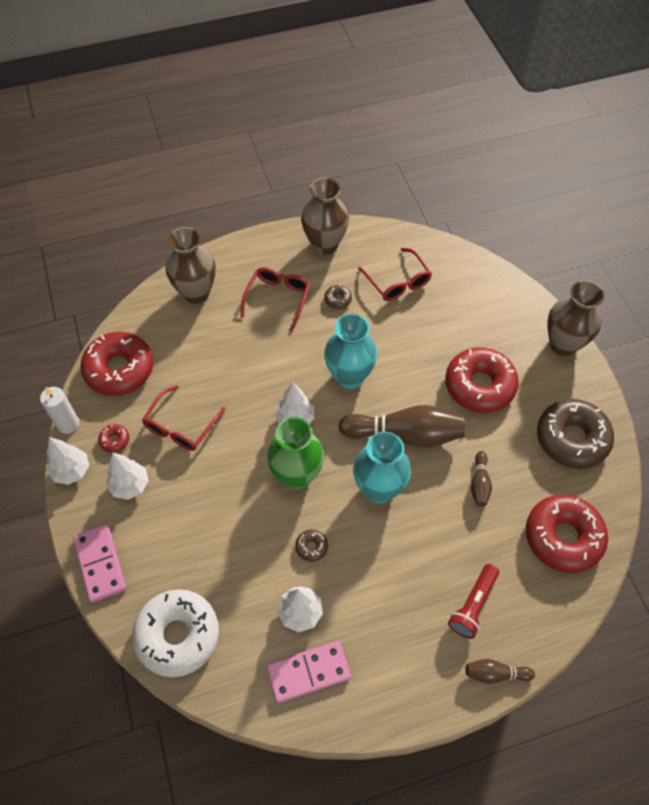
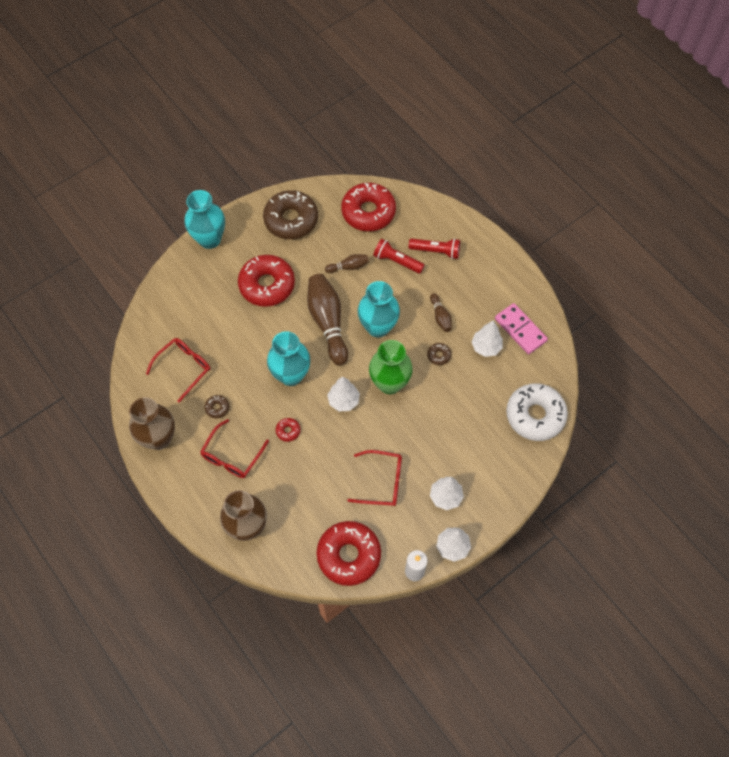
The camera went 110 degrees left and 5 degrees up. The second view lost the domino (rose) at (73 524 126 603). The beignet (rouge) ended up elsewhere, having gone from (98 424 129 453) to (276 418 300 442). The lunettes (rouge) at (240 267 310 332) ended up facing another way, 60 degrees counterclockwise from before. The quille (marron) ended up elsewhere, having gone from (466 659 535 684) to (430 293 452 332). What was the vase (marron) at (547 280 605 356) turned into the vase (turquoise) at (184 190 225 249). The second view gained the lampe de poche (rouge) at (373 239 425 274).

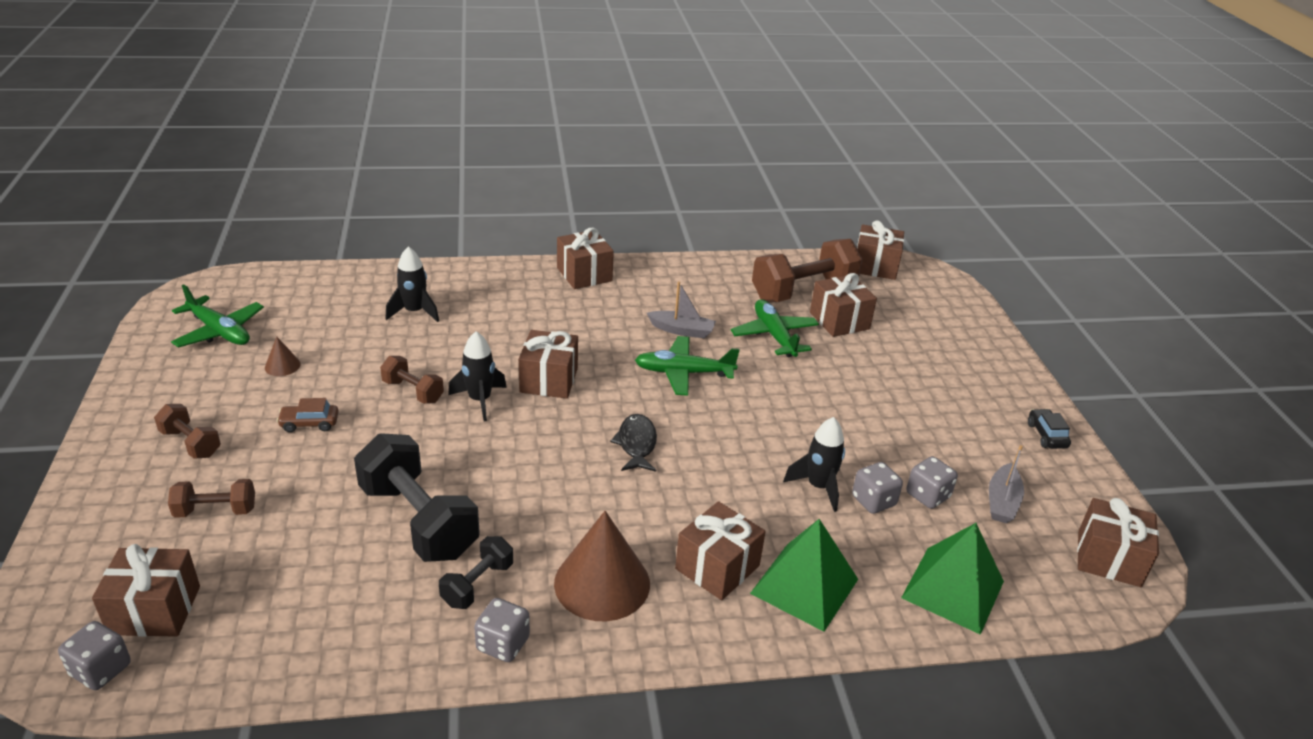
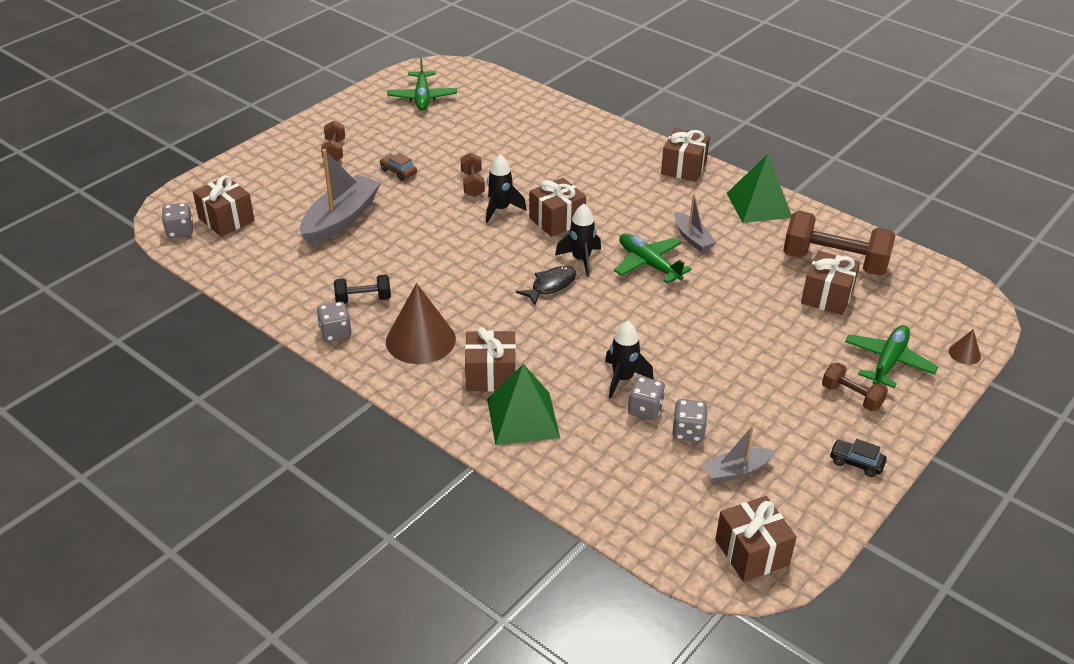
The camera went 50 degrees right and 5 degrees up. The haltère (marron) ended up elsewhere, having gone from (168 479 255 518) to (822 362 888 411). The cône (marron) ended up elsewhere, having gone from (265 337 301 376) to (949 329 981 365). The second view lost the haltère (noir) at (354 433 480 562). The fusée (noir) ended up elsewhere, having gone from (386 246 439 322) to (555 204 601 277). The avion (vert) ended up elsewhere, having gone from (731 299 819 357) to (845 325 938 388). The second view lost the cadeau (marron) at (857 220 904 280). The pyramide (vert) ended up elsewhere, having gone from (901 523 1004 635) to (727 154 792 223). The voiture (noir) at (1028 409 1071 449) ended up facing another way, 105 degrees counterclockwise from before. The second view gained the bateau (gris) at (300 149 381 246).

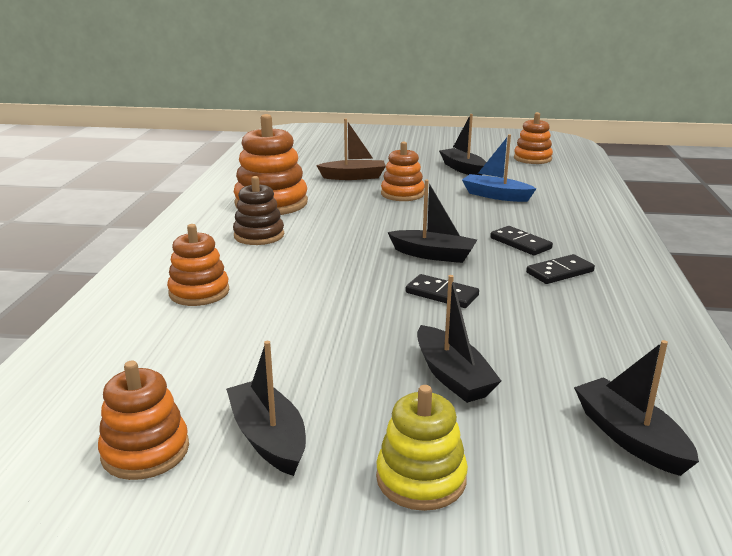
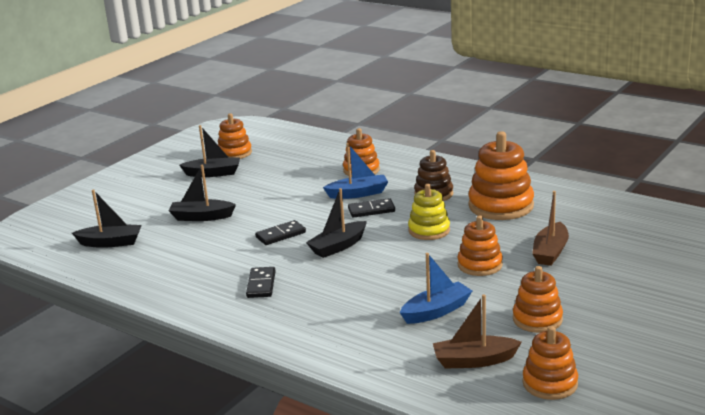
The camera went 120 degrees right and 0 degrees up. The jouet à empiler (jaune) ended up elsewhere, having gone from (376 385 468 511) to (408 184 450 240). Where the bateau (noir) stood at (439 114 486 175), the jouet à empiler (orange) came to stand at (513 266 563 333). The domino (noir) ended up elsewhere, having gone from (490 226 553 255) to (348 198 395 218). The second view gained the bateau (bleu) at (323 143 388 199). The second view gained the bateau (marron) at (433 294 522 369).

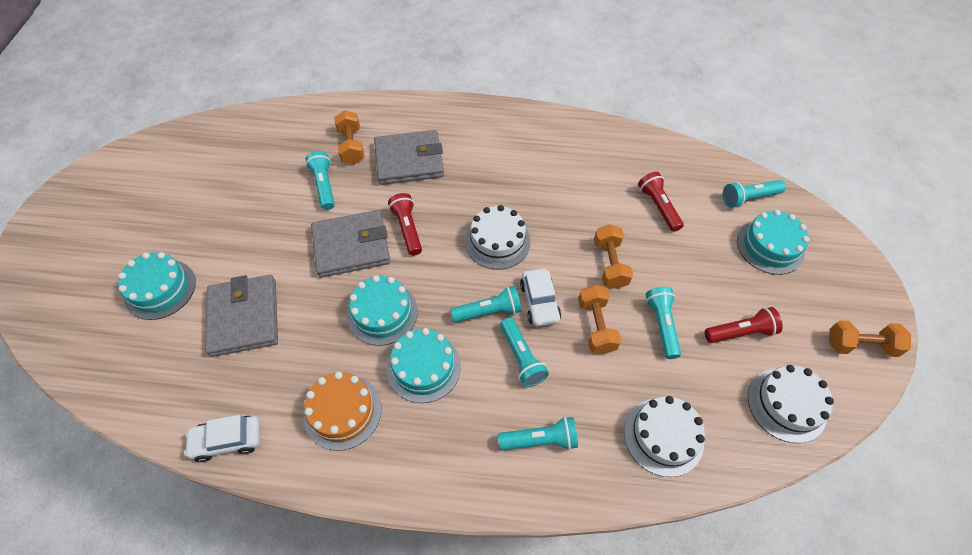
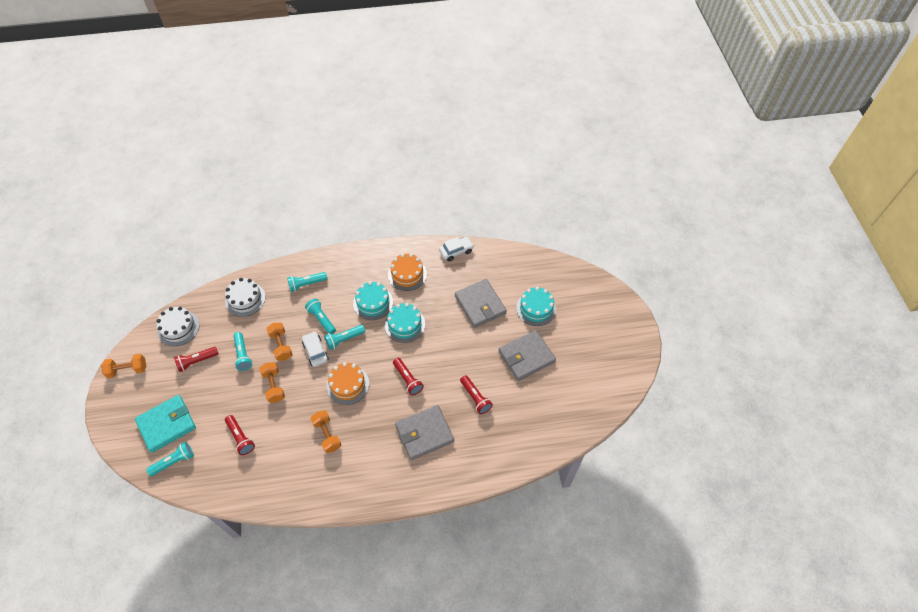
The camera went 165 degrees right and 0 degrees up. What was the lampe de poche (turquoise) at (305 151 335 210) turned into the lampe de poche (rouge) at (460 375 493 414). The portefeuille (gris) ended up elsewhere, having gone from (311 210 390 278) to (499 330 556 381). The haltère (orange) ended up elsewhere, having gone from (334 110 365 164) to (310 410 341 453). What was the gâteau (blanc) at (465 205 531 270) turned into the gâteau (orange) at (327 362 369 405). Where the gâteau (turquoise) stood at (737 210 810 275), the portefeuille (turquoise) came to stand at (135 395 196 453).

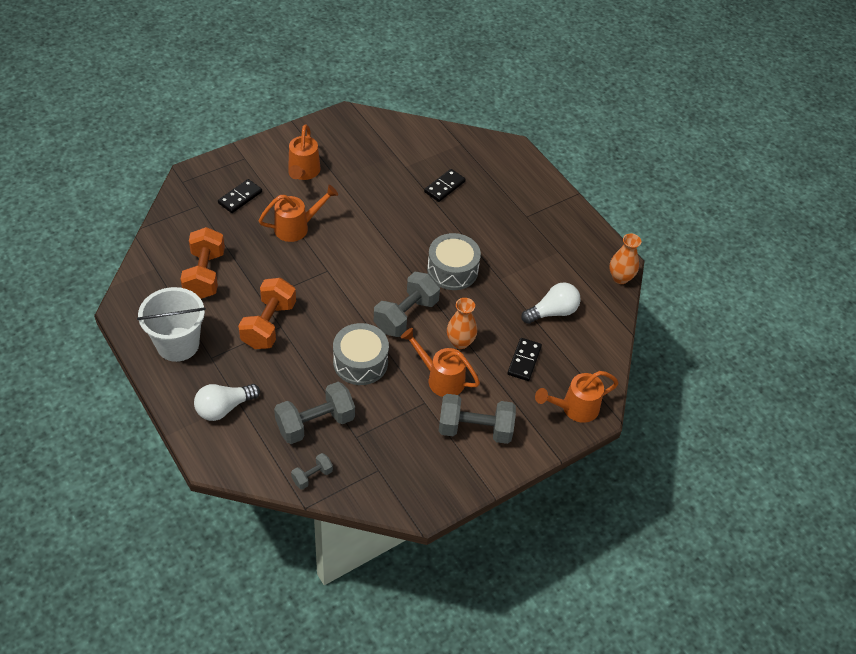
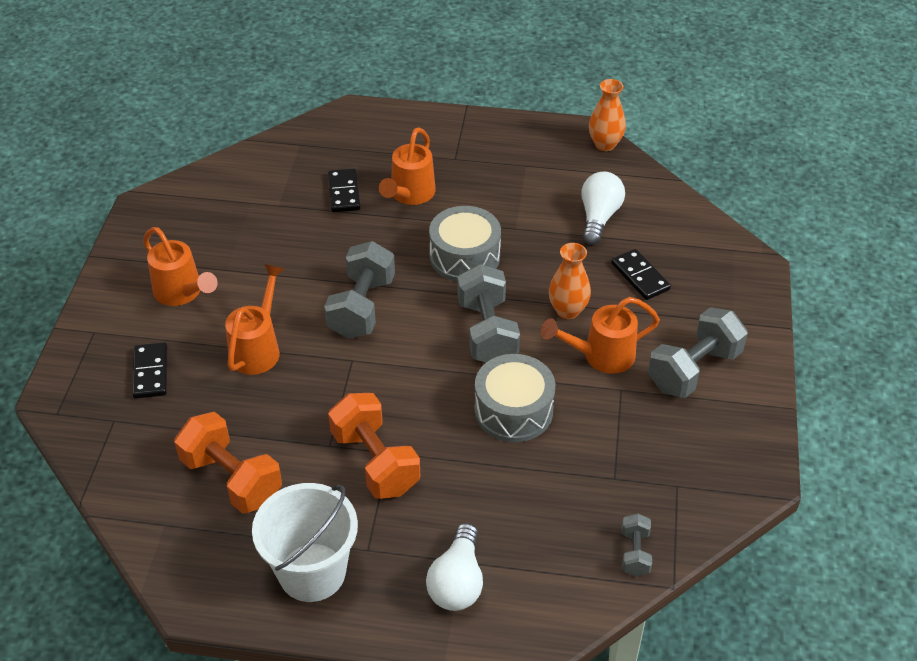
The camera went 45 degrees left and 5 degrees down. The haltère (gris) ended up elsewhere, having gone from (274 382 355 444) to (324 241 395 339). The arrosoir (orange) ended up elsewhere, having gone from (535 371 619 423) to (379 127 436 205).

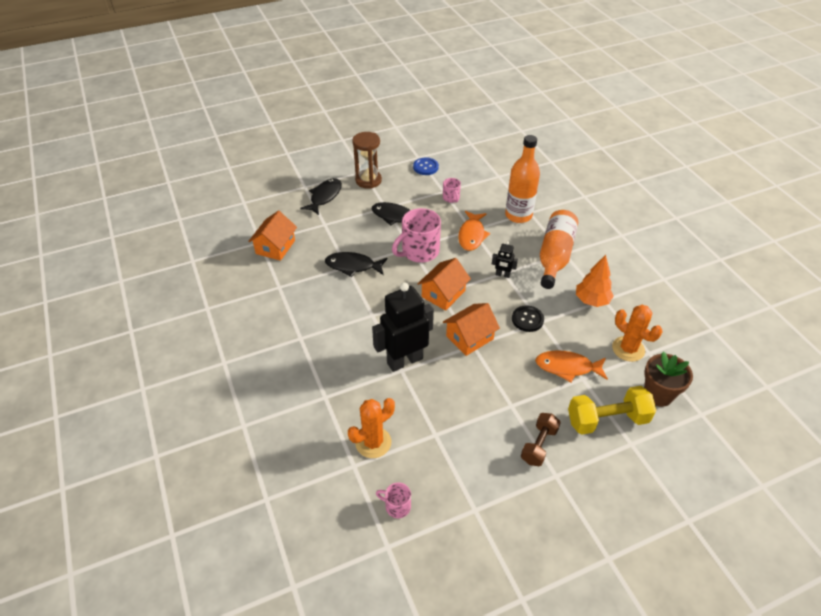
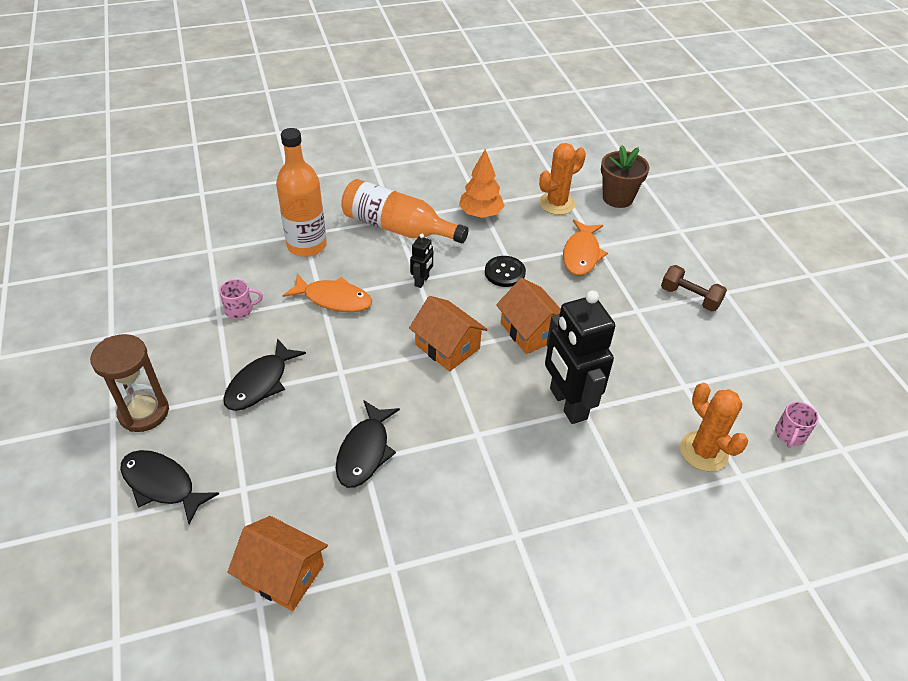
The camera went 85 degrees left and 0 degrees up. The second view lost the tasse (rose) at (392 208 441 263). The second view lost the bouton (bleu) at (413 157 439 175). The second view lost the haltère (jaune) at (568 386 656 435).

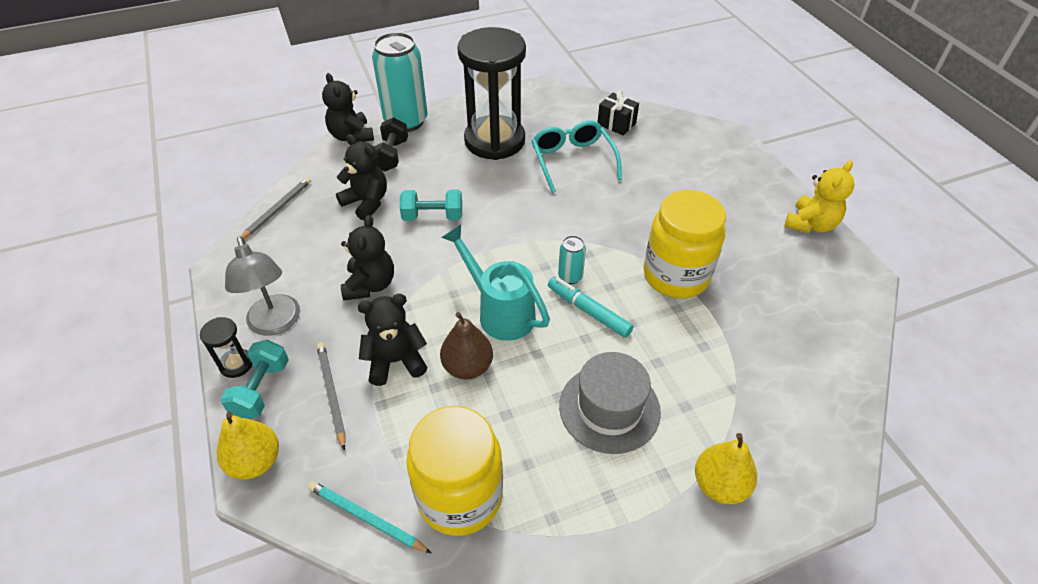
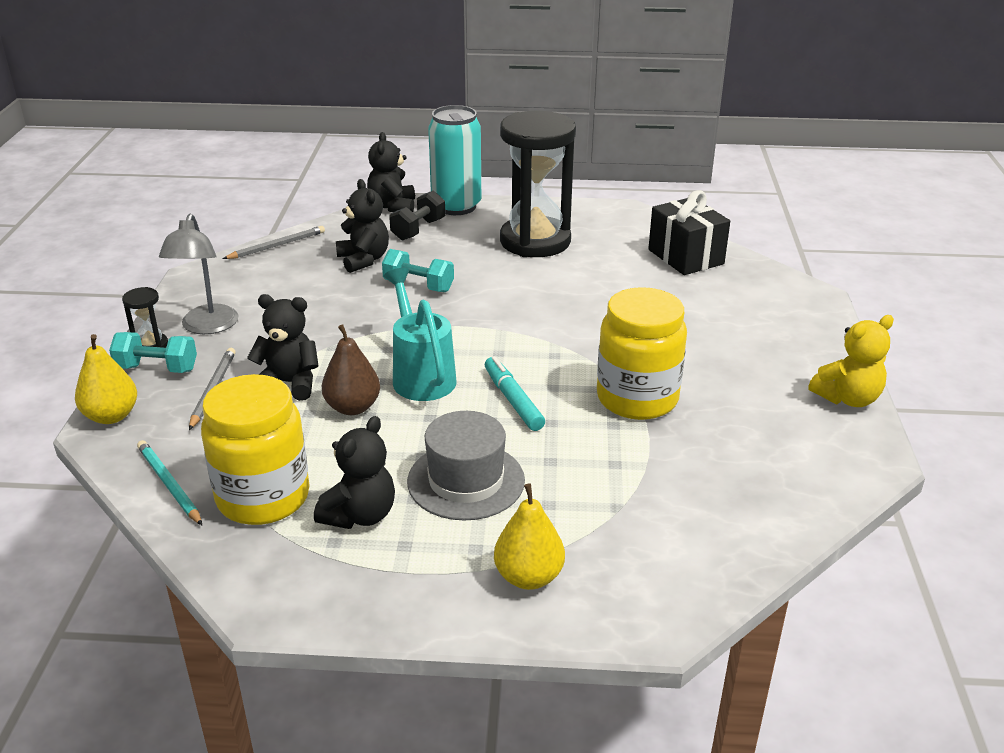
The camera went 25 degrees right and 15 degrees down. The haltère (turquoise) at (221 340 289 419) ended up facing another way, 60 degrees clockwise from before. The ours en peluche (noir) ended up elsewhere, having gone from (341 215 394 301) to (314 416 395 529). The second view lost the lunettes (turquoise) at (532 120 622 193). The second view lost the canette (turquoise) at (558 236 586 284). The size of the cadeau (noir) at (597 90 639 135) changed by a factor of 1.62.

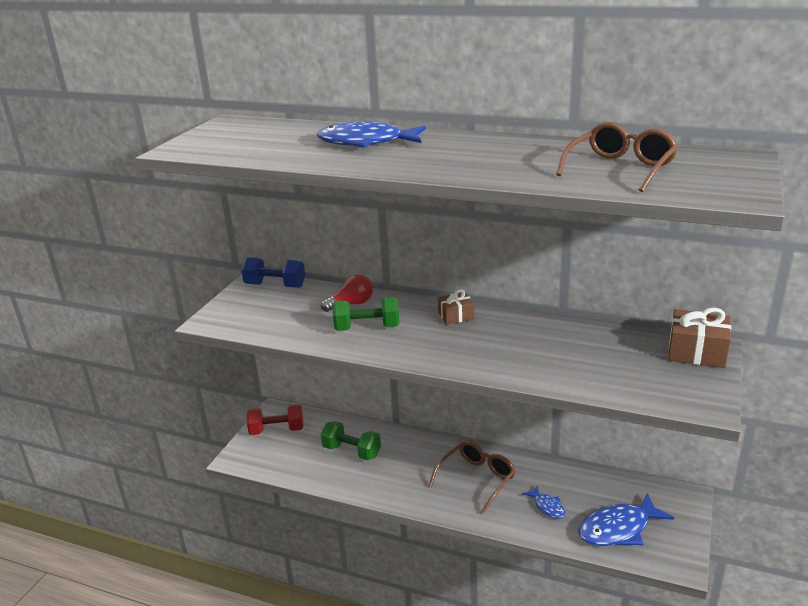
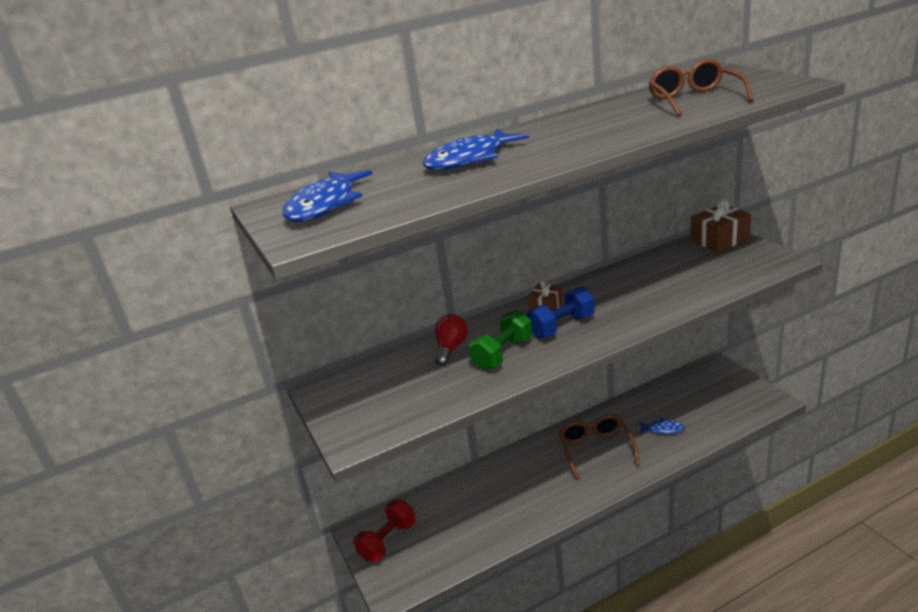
The camera went 45 degrees left and 0 degrees up. The haltère (bleu) ended up elsewhere, having gone from (241 257 305 288) to (526 286 595 339). The second view lost the haltère (vert) at (321 421 381 460). The poisson (bleu) ended up elsewhere, having gone from (578 493 674 546) to (282 170 372 222).

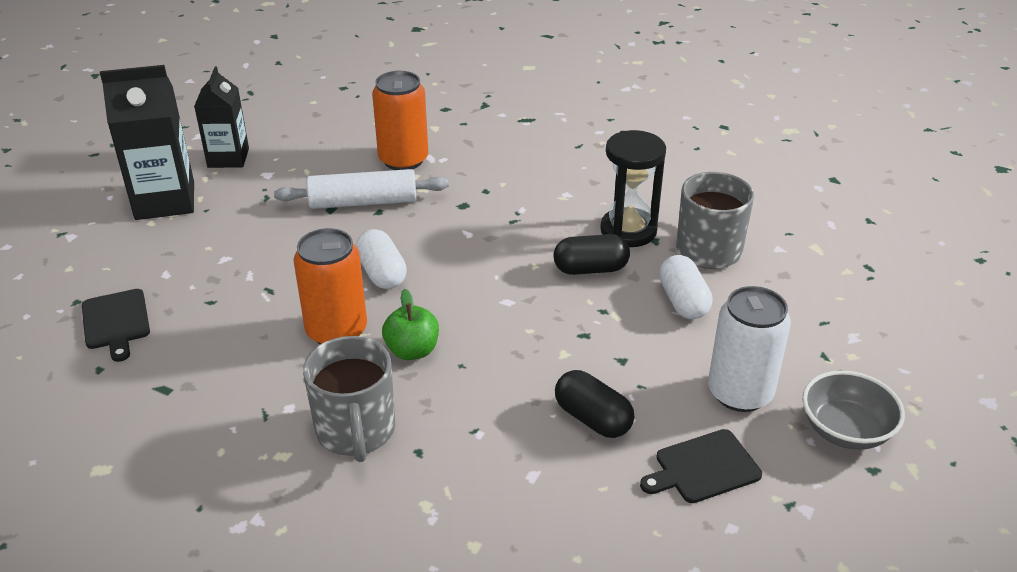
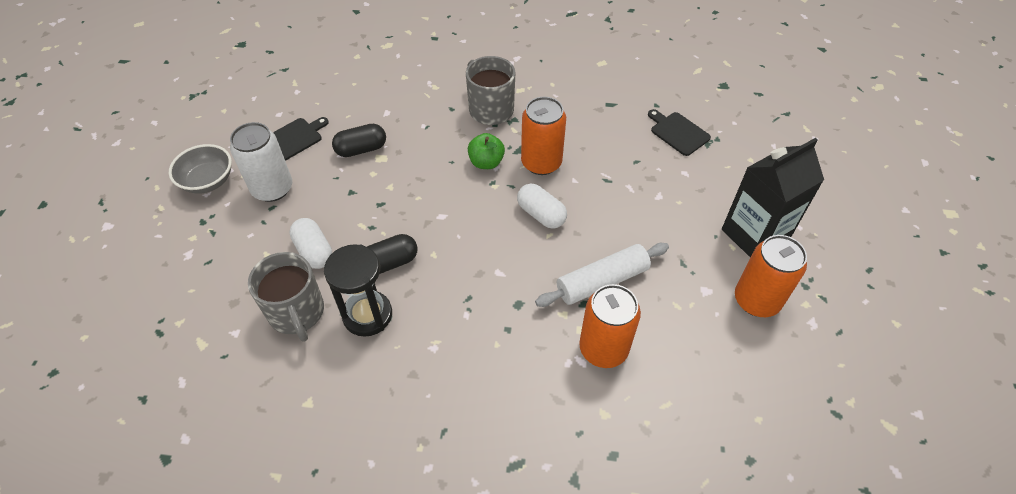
The camera went 160 degrees right and 15 degrees up. Where the brique de lait (noir) stood at (194 67 249 168), the canette (orange) came to stand at (735 235 807 317). The gélule (noir) at (555 370 634 438) ended up facing another way, 45 degrees counterclockwise from before.

